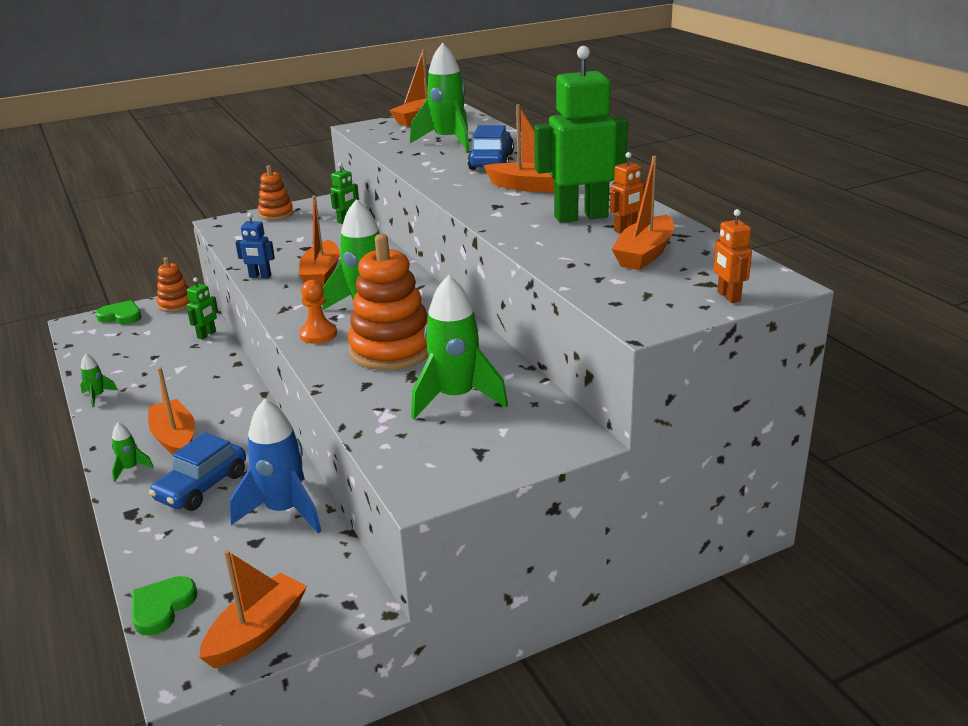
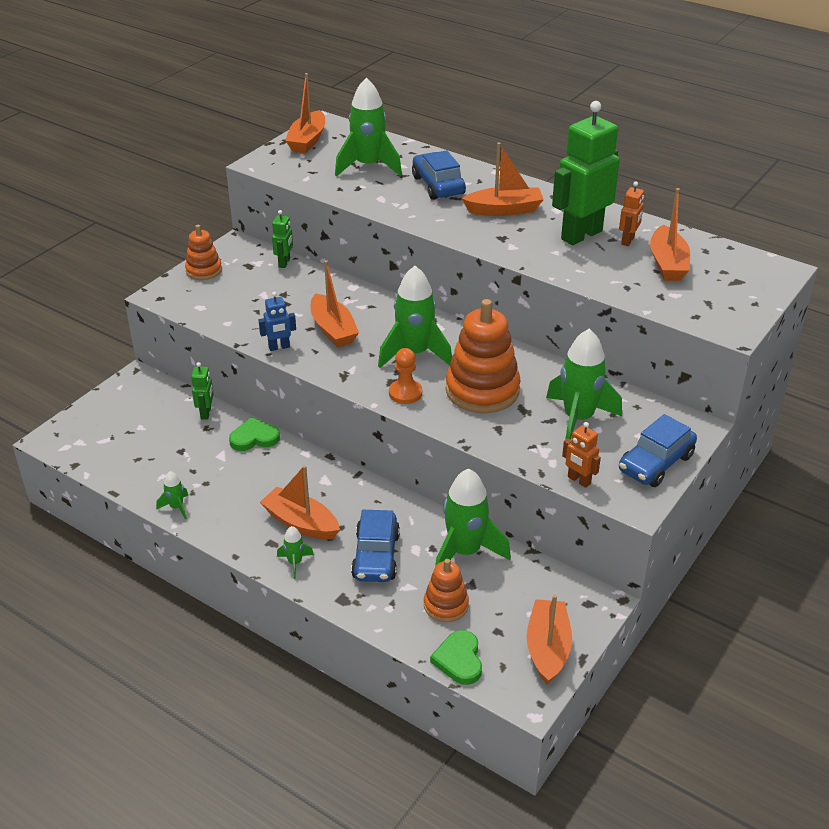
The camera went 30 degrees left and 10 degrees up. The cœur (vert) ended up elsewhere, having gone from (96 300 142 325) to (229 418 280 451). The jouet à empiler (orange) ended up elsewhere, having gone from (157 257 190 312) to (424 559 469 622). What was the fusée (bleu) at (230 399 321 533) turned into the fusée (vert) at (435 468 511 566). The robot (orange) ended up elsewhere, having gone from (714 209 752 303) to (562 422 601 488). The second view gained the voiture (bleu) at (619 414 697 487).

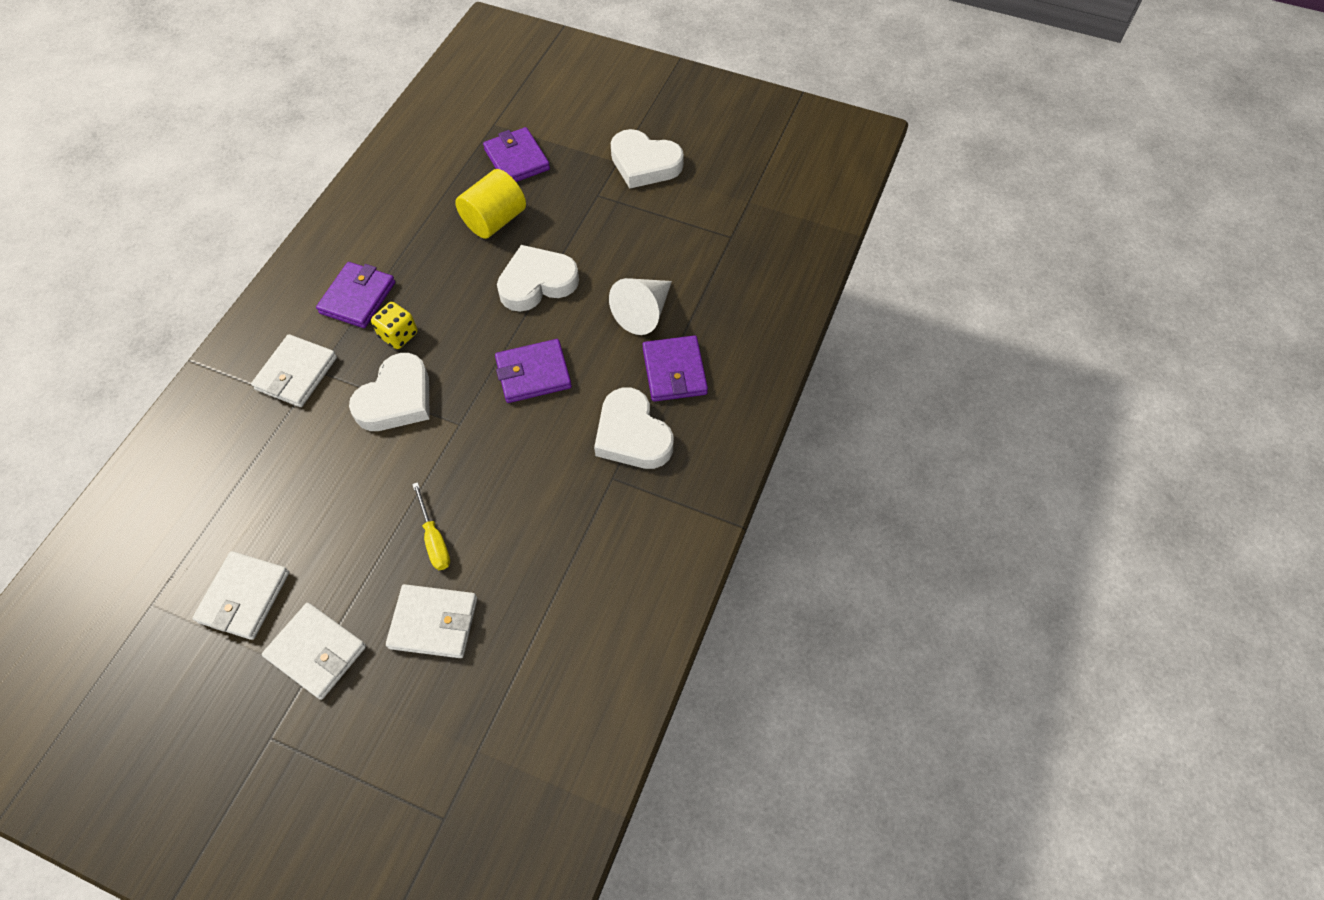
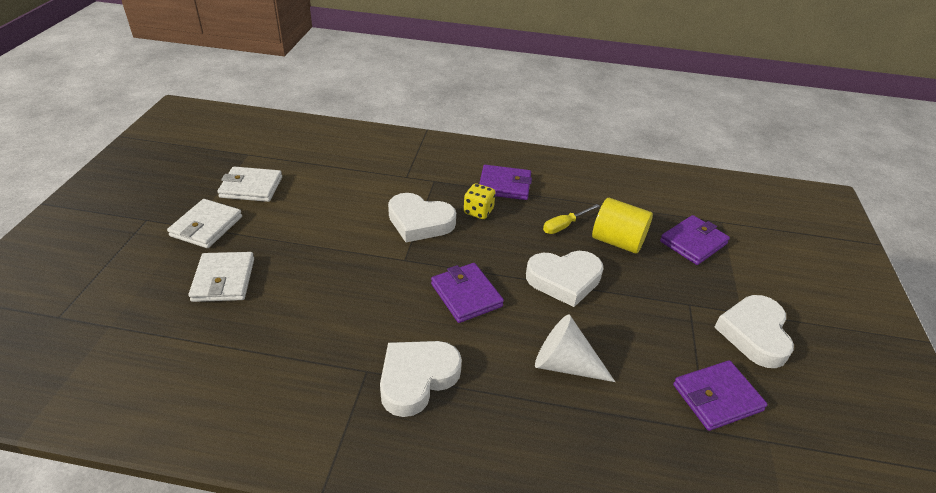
The camera went 75 degrees right and 20 degrees down. The second view lost the portefeuille (blanc) at (251 334 337 407). The tournevis (jaune) ended up elsewhere, having gone from (412 482 450 570) to (543 204 600 234). The cœur (blanc) at (497 245 579 312) ended up facing another way, 120 degrees clockwise from before. The portefeuille (violet) ended up elsewhere, having gone from (643 335 708 402) to (673 360 768 431).

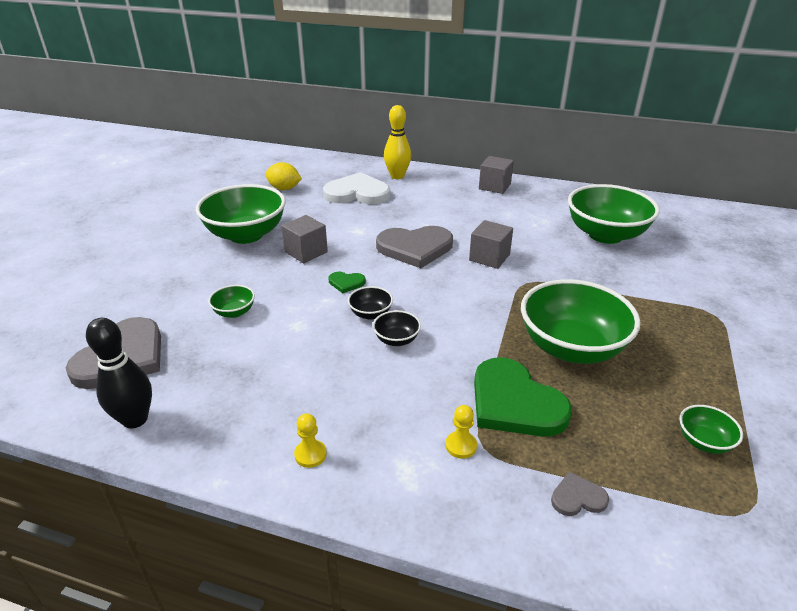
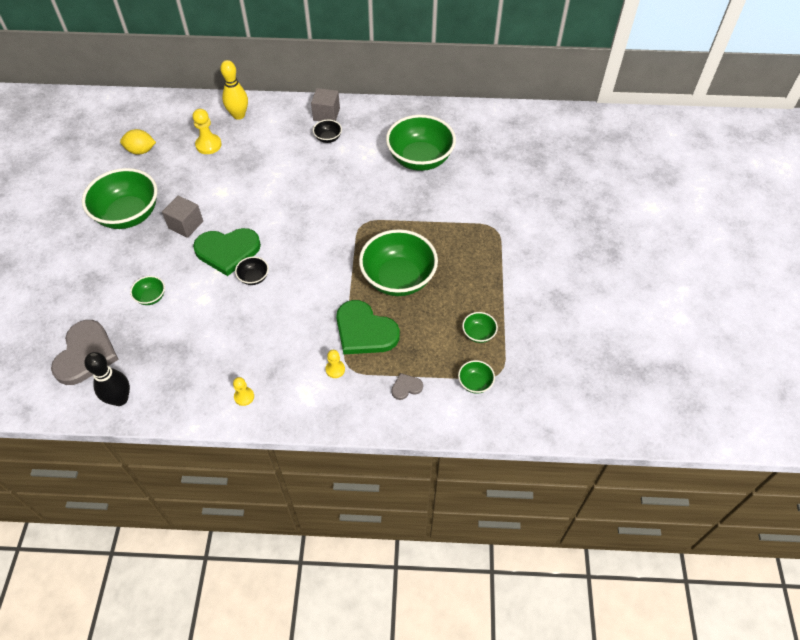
The camera went 15 degrees left and 20 degrees up. Where the cœur (blanc) stood at (323 172 390 204), the pion (jaune) came to stand at (193 109 222 154). The size of the cœur (vert) at (329 272 366 293) changed by a factor of 2.25. The bol (noir) ended up elsewhere, having gone from (373 310 421 346) to (313 120 342 143). The second view lost the cœur (gris) at (376 226 453 268). The second view lost the cube (gris) at (469 220 513 269). The second view gained the bol (vert) at (458 360 495 394).

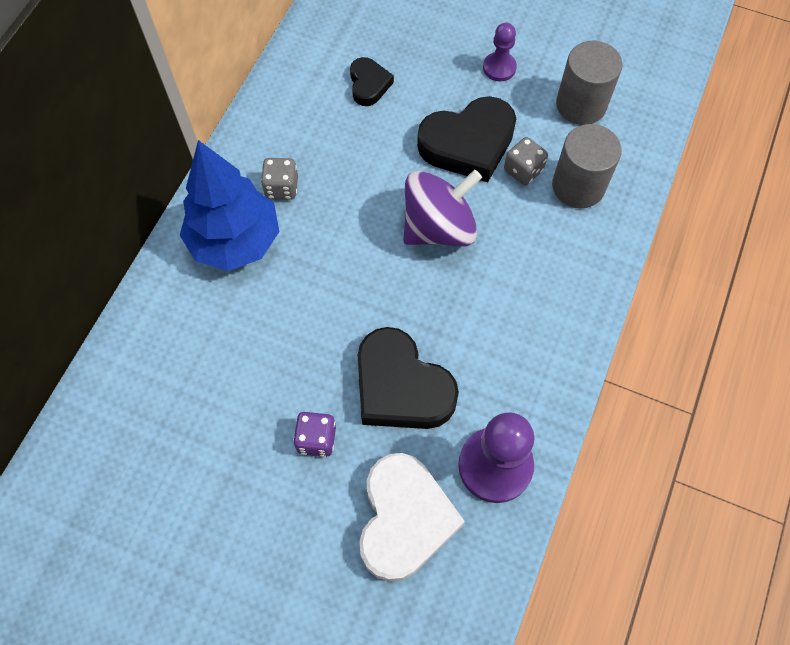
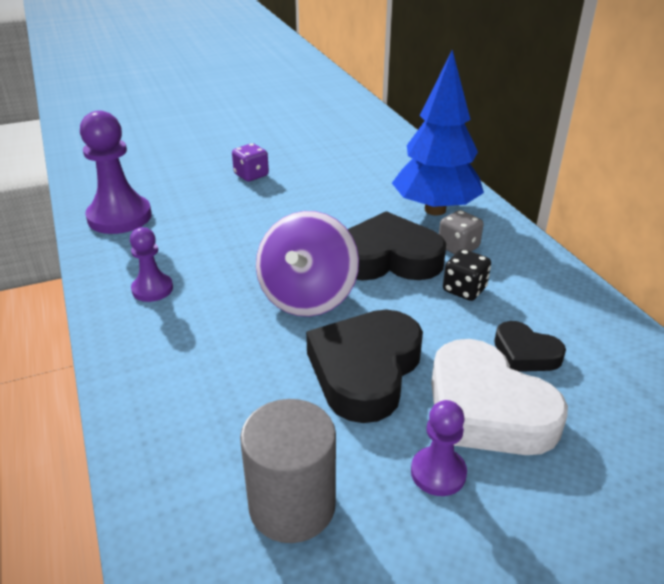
The camera went 135 degrees right and 30 degrees down. The cœur (noir) ended up elsewhere, having gone from (358 327 459 429) to (347 211 446 280). The cœur (blanc) ended up elsewhere, having gone from (359 453 465 582) to (431 339 568 455). The second view lost the dé (gris) at (504 137 548 185). The second view lost the cylindre (gris) at (552 124 622 208). The second view gained the pion (violet) at (130 227 173 302). The second view gained the dé (noir) at (443 249 491 301).

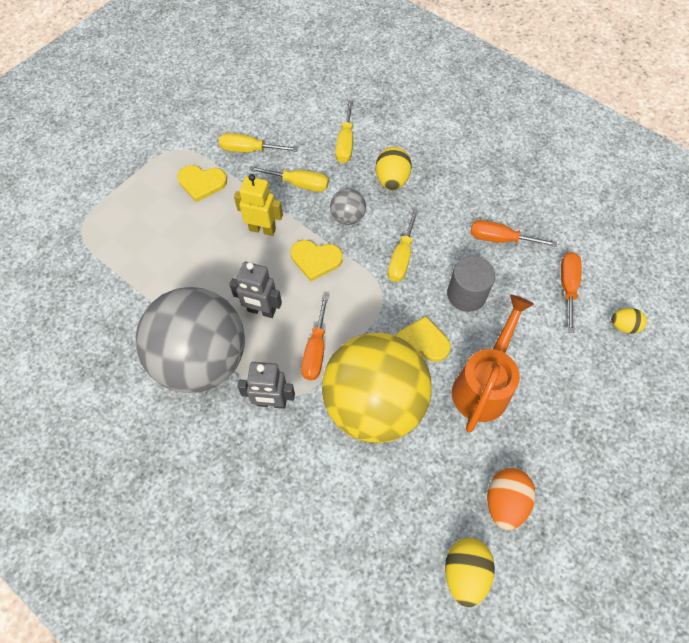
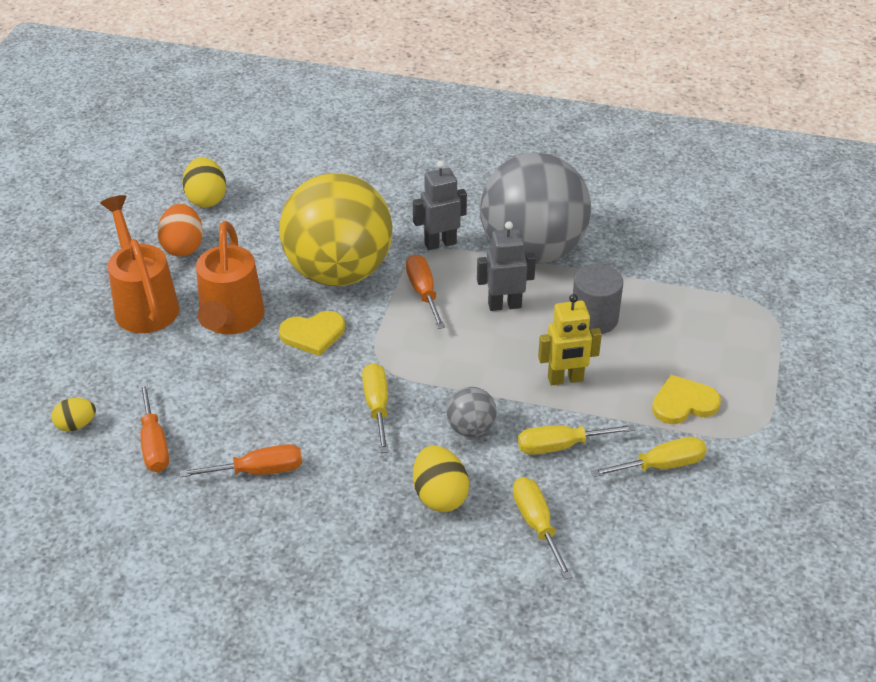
The camera went 155 degrees right and 20 degrees down. The second view lost the cœur (jaune) at (291 240 343 281). The cylindre (gris) ended up elsewhere, having gone from (447 256 495 312) to (573 264 623 334). The second view gained the arrosoir (orange) at (100 195 180 333).

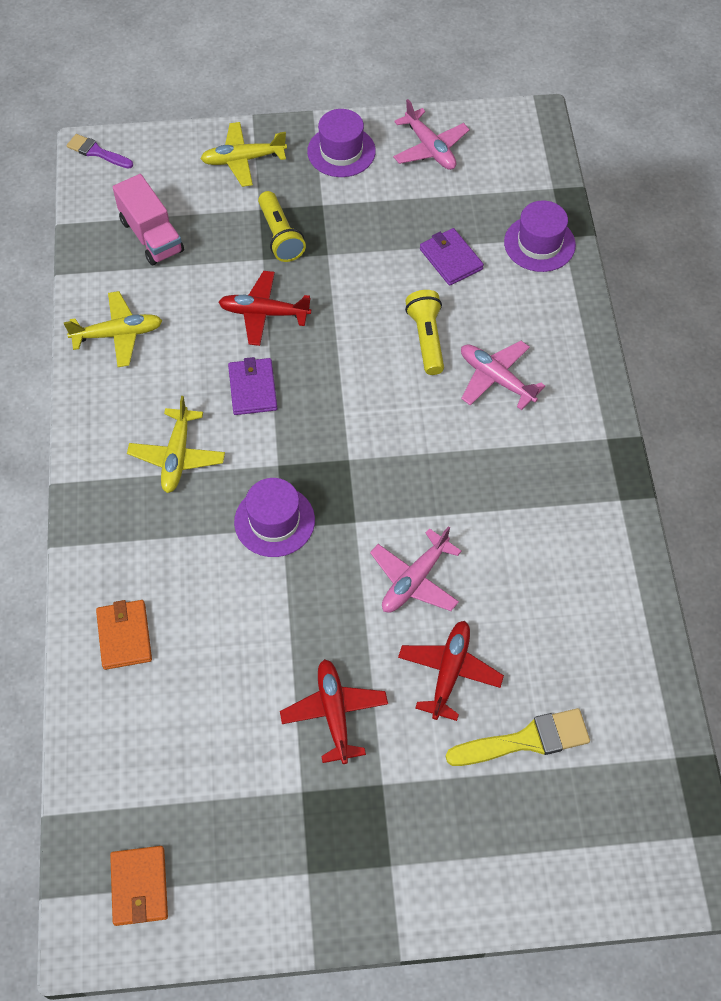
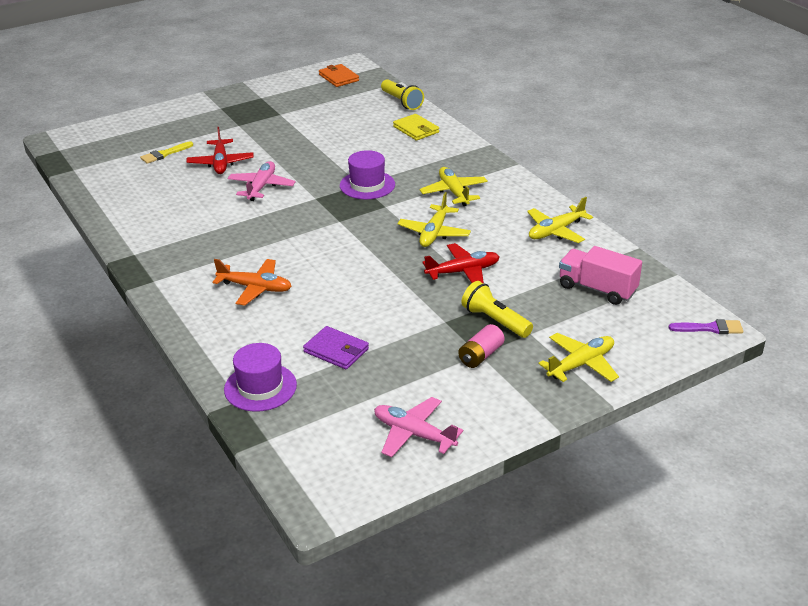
The camera went 155 degrees right and 25 degrees down. What was the portefeuille (orange) at (96 600 152 670) turned into the portefeuille (jaune) at (393 114 439 141). Where the portefeuille (violet) stood at (228 357 277 415), the avion (jaune) came to stand at (398 192 471 247). The second view lost the avion (rouge) at (280 659 388 764). The second view lost the chapeau (violet) at (307 109 376 177). The lampe de poche (jaune) ended up elsewhere, having gone from (405 290 444 375) to (381 79 424 110). The size of the pinceau (jaune) at (446 708 590 766) changed by a factor of 0.64. What was the avion (rose) at (461 341 545 410) turned into the avion (orange) at (212 259 292 306). The second view gained the pile (rose) at (458 324 505 368).

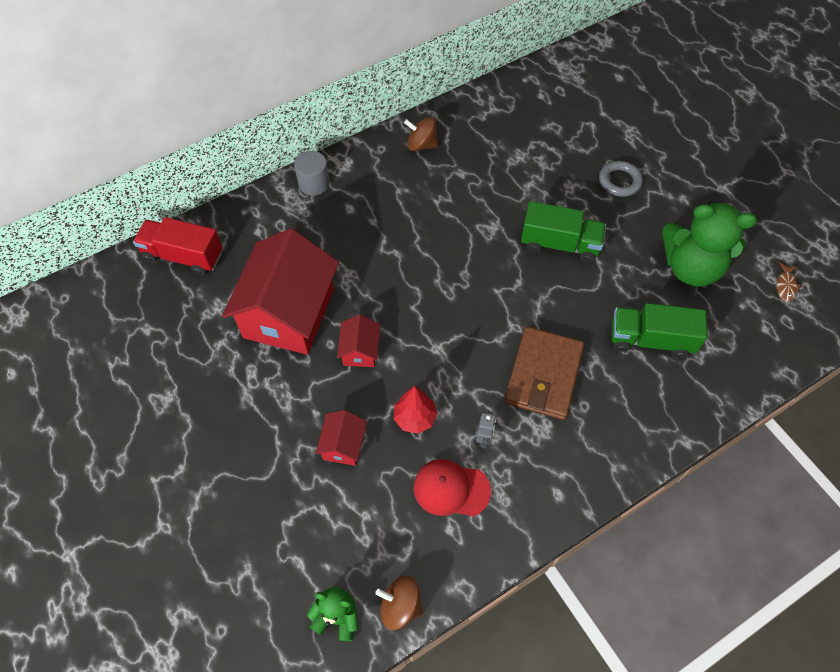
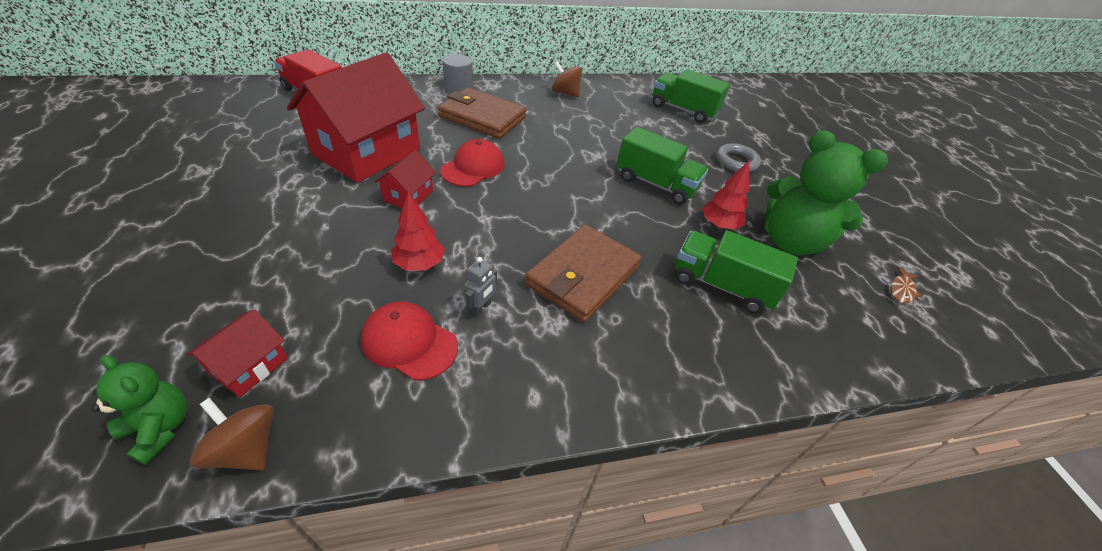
The camera went 15 degrees right and 15 degrees down. The maison (rouge) ended up elsewhere, having gone from (316 410 367 466) to (186 309 288 397). The second view gained the portefeuille (marron) at (438 87 527 139). The second view gained the casquette (rouge) at (440 139 505 187). The second view gained the camion (vert) at (652 69 730 123). The second view gained the arbre (rouge) at (702 161 749 230).

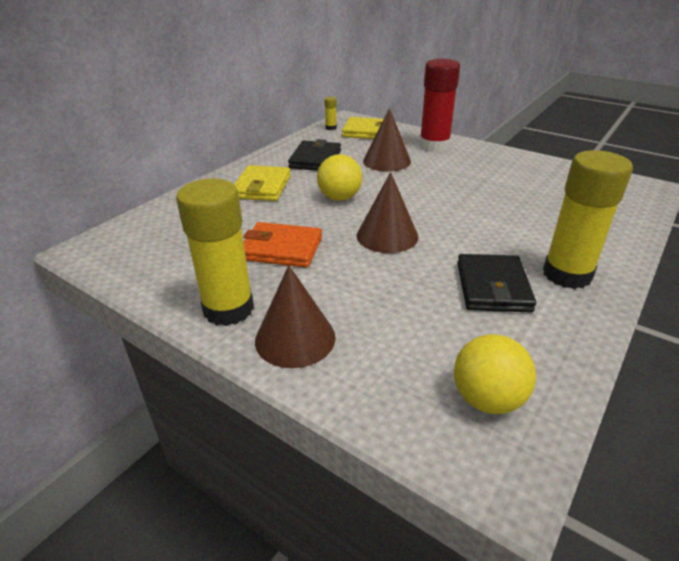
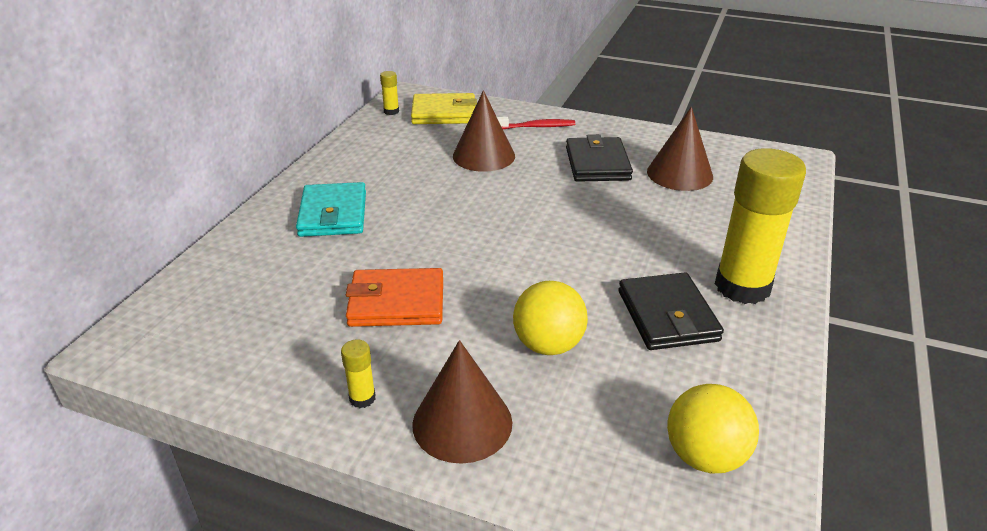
The camera went 15 degrees left and 0 degrees up. The size of the bâton de colle (jaune) at (176 178 254 326) changed by a factor of 0.40. What was the portefeuille (jaune) at (234 165 291 201) turned into the portefeuille (turquoise) at (296 182 366 237). The portefeuille (noir) ended up elsewhere, having gone from (288 139 341 171) to (566 134 633 182). The balle (jaune) ended up elsewhere, having gone from (317 154 362 201) to (513 281 588 355). The cône (marron) ended up elsewhere, having gone from (357 172 419 253) to (647 107 713 191). Where the bâton de colle (rouge) stood at (419 59 460 152), the brosse à dents (rouge) came to stand at (497 117 575 129).

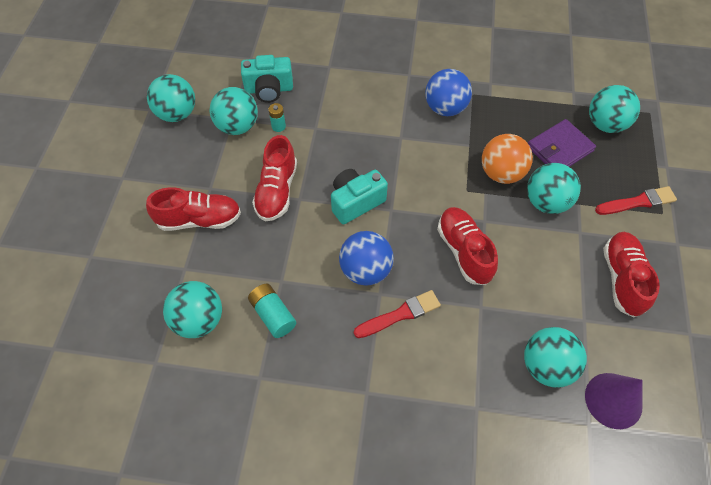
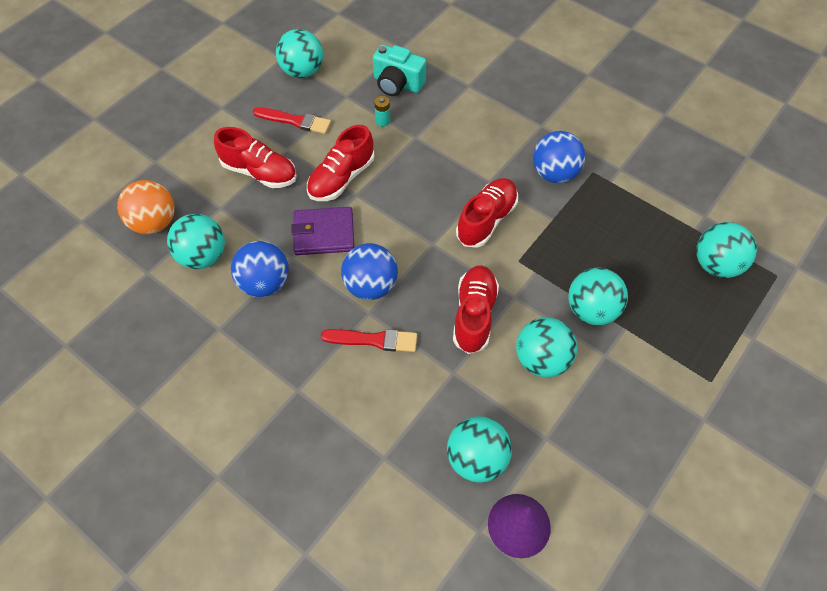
The camera went 30 degrees right and 0 degrees up. The balle (turquoise) ended up elsewhere, having gone from (210 87 258 135) to (516 317 577 378). Where the pile (turquoise) stood at (248 284 296 338), the balle (bleu) came to stand at (231 241 289 297). The second view lost the appareil photo (turquoise) at (331 169 388 224). The balle (orange) ended up elsewhere, having gone from (482 134 533 184) to (117 180 175 234). The portefeuille (violet) ended up elsewhere, having gone from (528 119 596 167) to (291 207 354 255). The pinceau (rouge) ended up elsewhere, having gone from (595 186 677 215) to (253 107 331 134). The chaussure (rouge) ended up elsewhere, having gone from (603 232 660 317) to (456 178 518 248).

